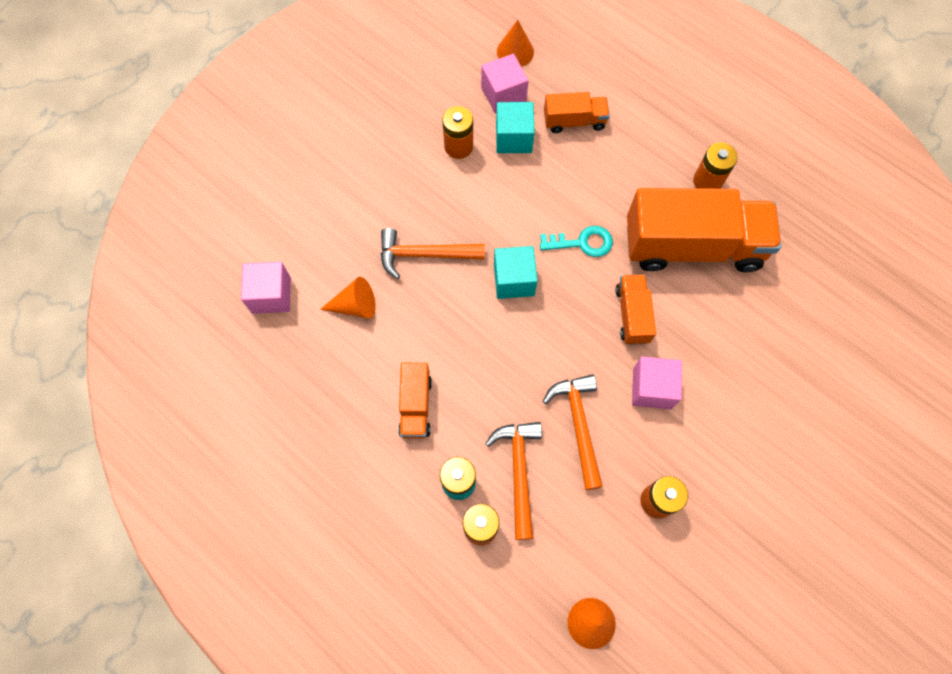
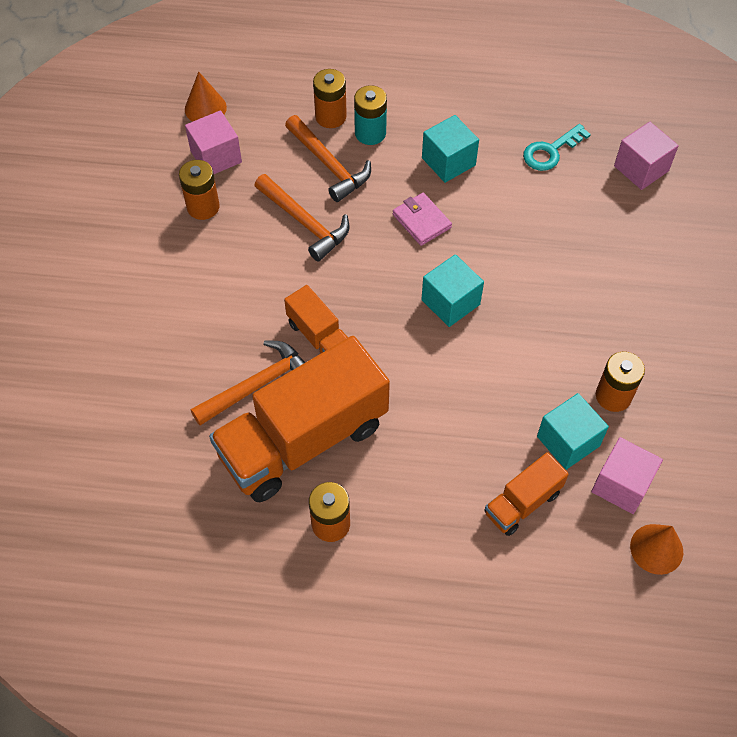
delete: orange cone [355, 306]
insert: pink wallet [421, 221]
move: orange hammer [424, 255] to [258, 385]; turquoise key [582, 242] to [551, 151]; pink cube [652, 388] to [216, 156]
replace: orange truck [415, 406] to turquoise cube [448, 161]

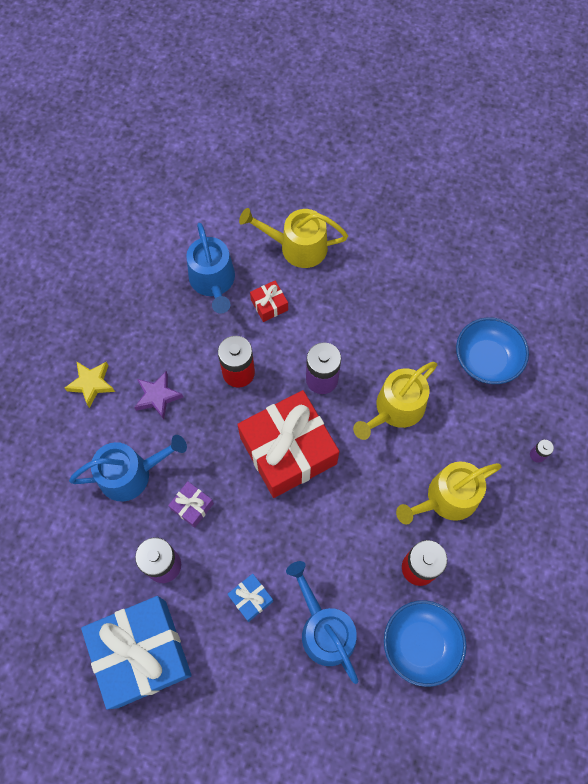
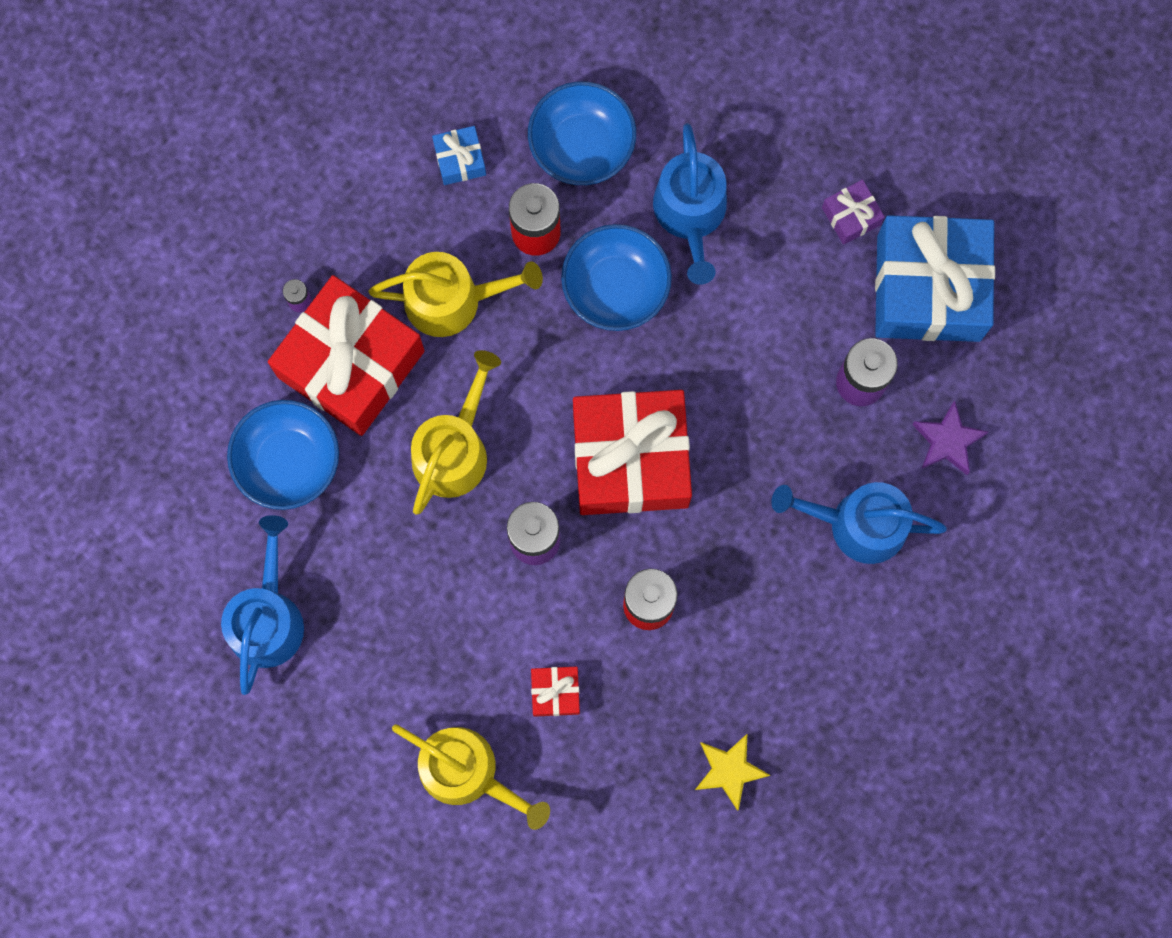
insert: red gift [351, 364]; blue bowl [615, 287]
move: yellow star [91, 384] to [729, 770]; purple star [158, 396] to [947, 441]; purple gift [192, 506] to [851, 216]; blue watering can [213, 281] to [268, 618]; blue gift [251, 598] to [460, 160]
rotate: yellow watering can [395, 409] = [454, 450] 45 degrees counterclockwise

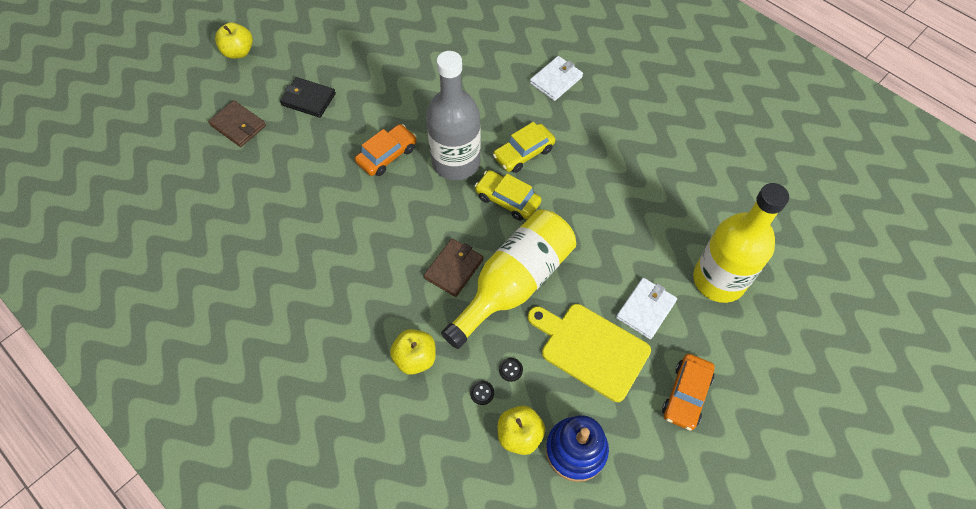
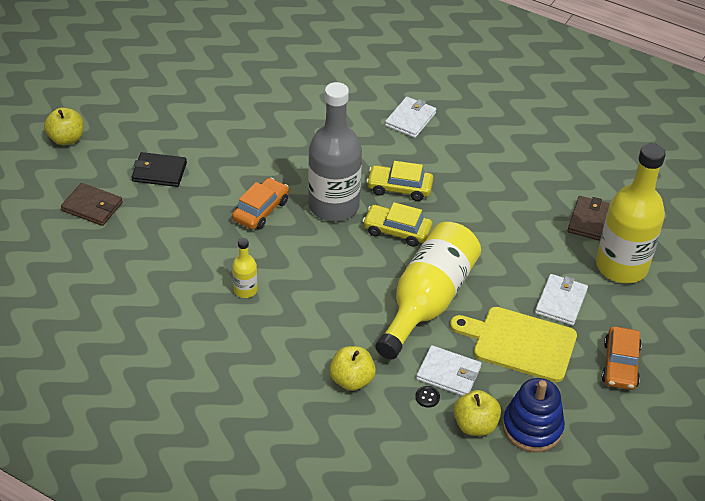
insert: yellow bottle [245, 290]
move: brown wallet [454, 268] to [590, 221]
replace: black button [510, 370] to white wallet [448, 373]
rotate: yellow car [523, 153] = [399, 188] 60 degrees clockwise

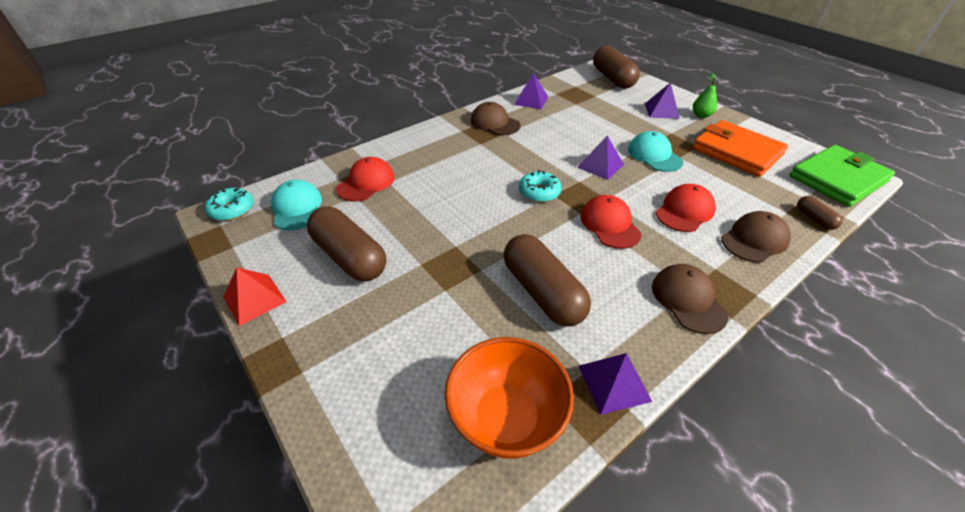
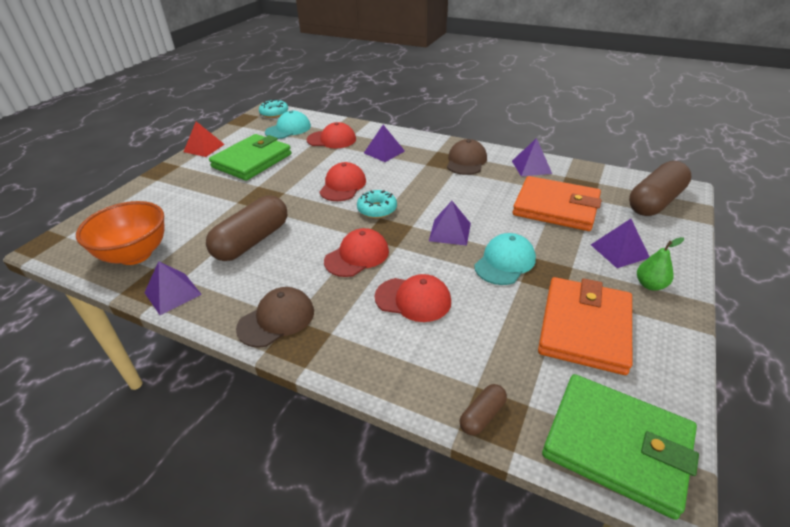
delete: brown cap [754, 240]
insert: red cap [343, 186]; purple pyramid [384, 152]; orange wallet [556, 207]
replace: brown capsule [350, 257] to green wallet [252, 161]

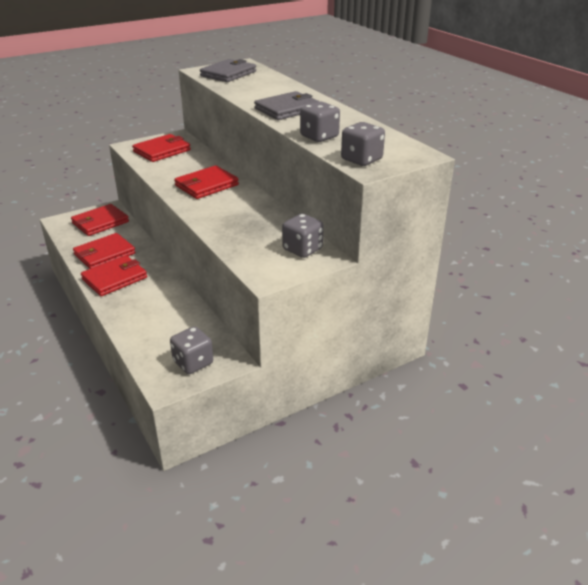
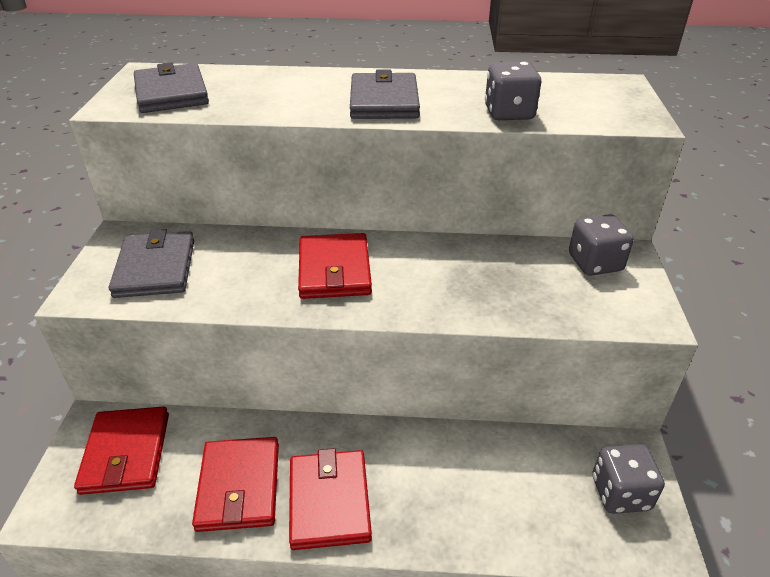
delete: grey dice [361, 159]
recolor: red wallet [162, 151] to grey wallet [155, 268]

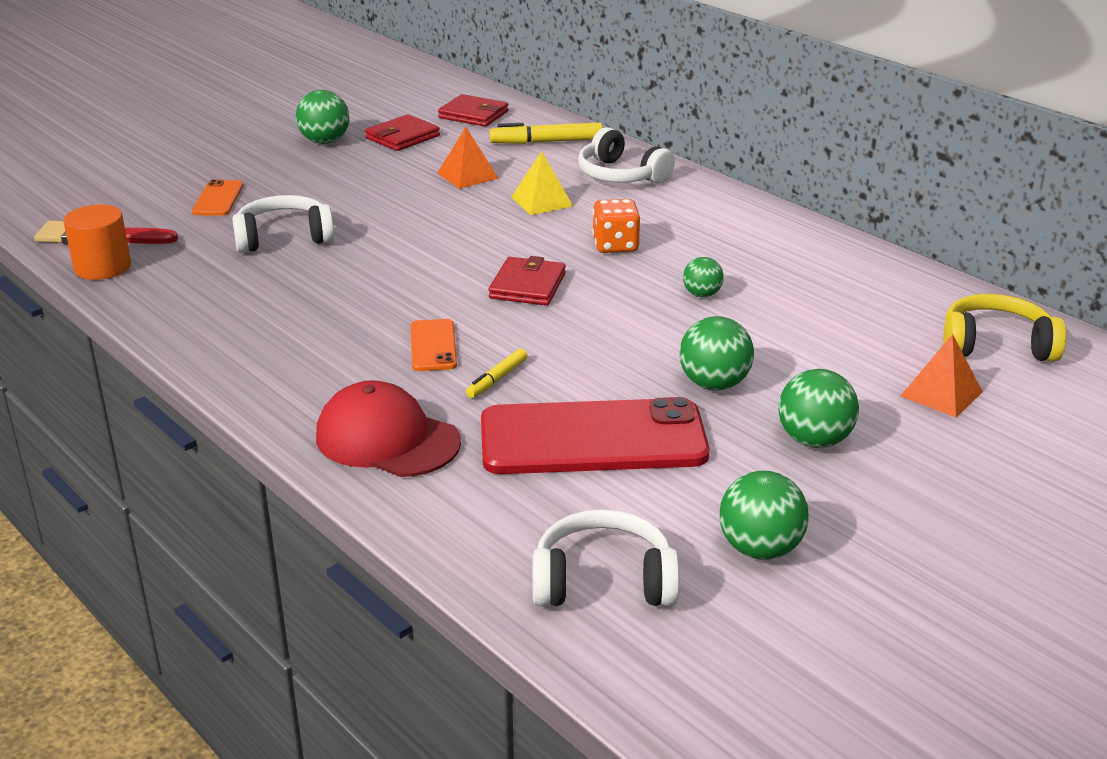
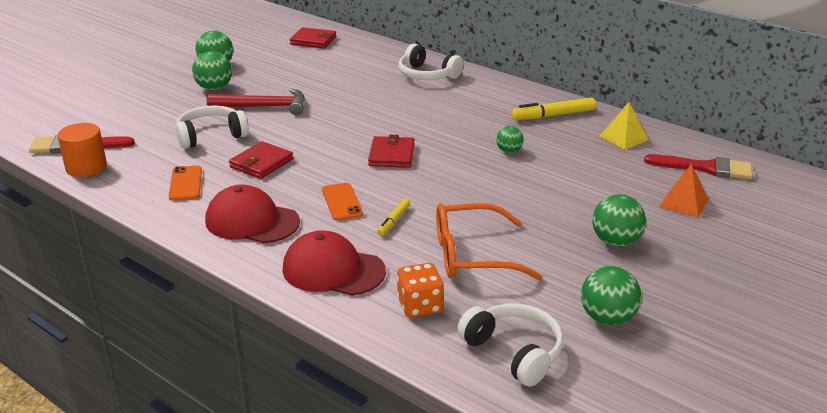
delete: orange pyramid [467, 175]
insert: red cap [252, 221]; red hammer [265, 107]
move: orange phone [218, 199] to [185, 183]; red wallet [402, 137] to [261, 163]; yellow marker [546, 142] to [553, 115]; yellow pyramid [541, 201] to [623, 138]; orange dice [615, 245] to [420, 306]; green ball [714, 384] to [214, 88]
replace: red phone [593, 438] to orange glasses [472, 255]; yellow headphones [996, 345] to red brush [705, 168]
rotate: white headphones [603, 581] = [514, 352] 60 degrees clockwise

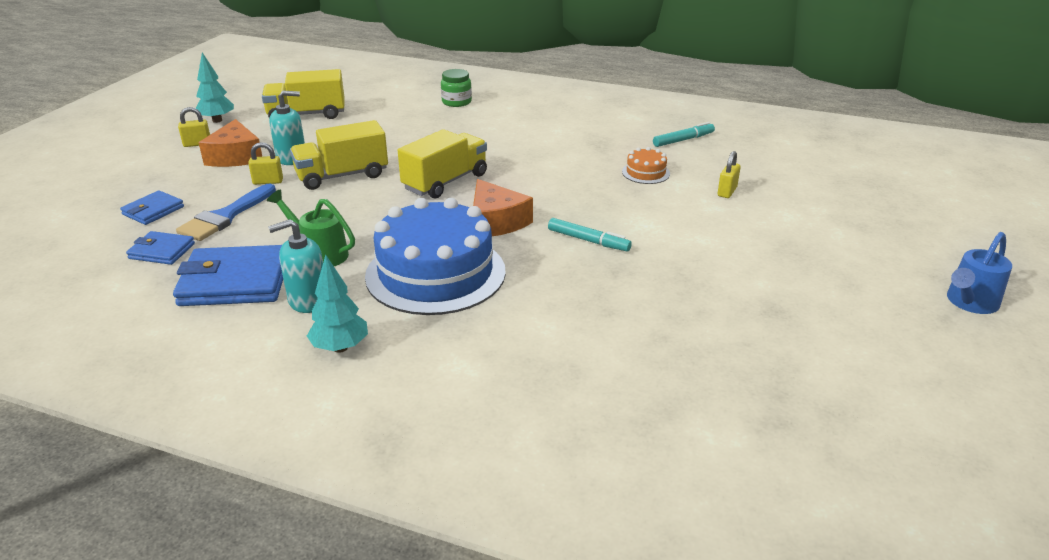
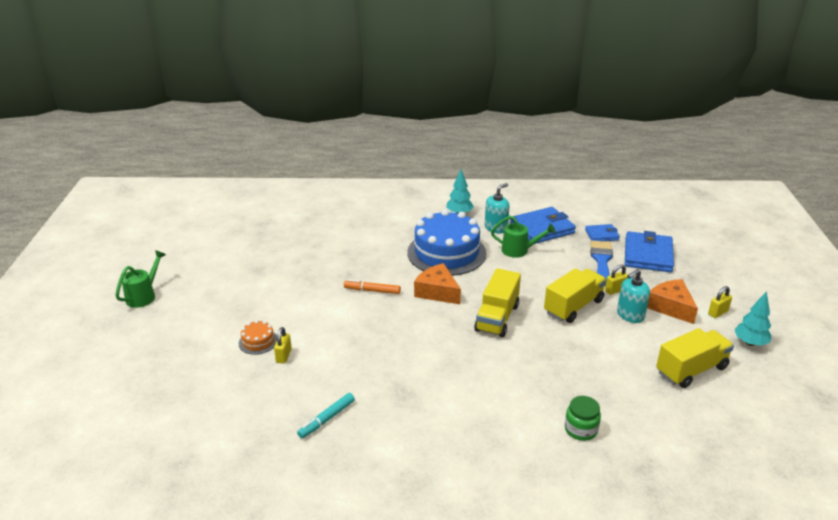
move: orange cake [645, 173] to [258, 341]
recolor: turquoise marker [588, 240] to orange marker [372, 290]; blue watering can [969, 303] to green watering can [144, 296]
resize: blue wallet [153, 211] = [648, 255] x1.83

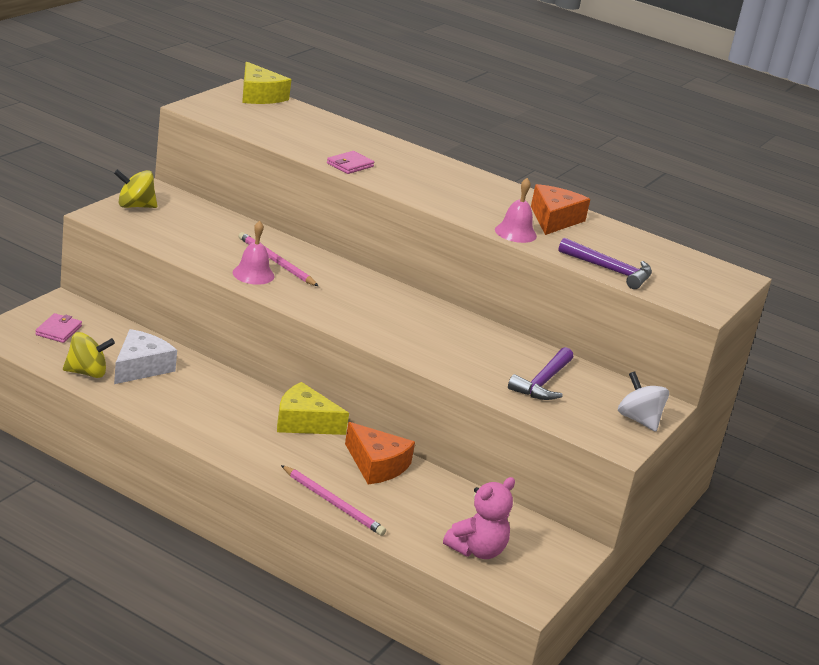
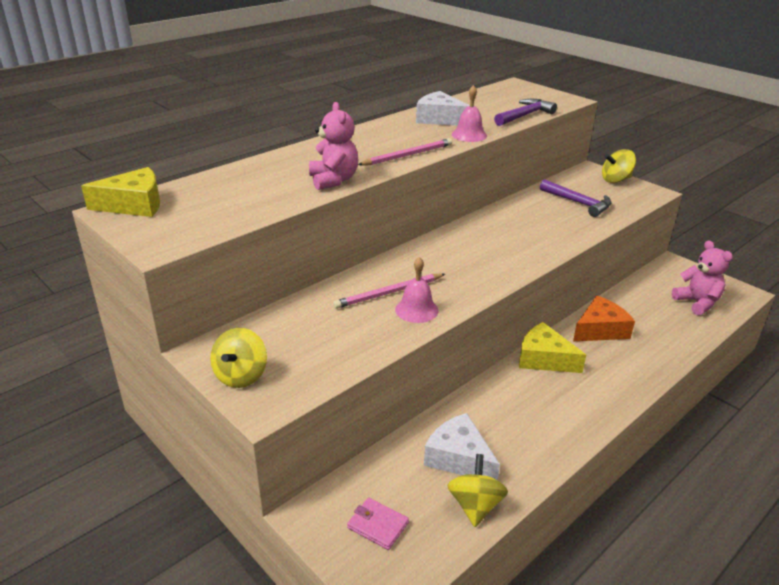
move: pink pencil [333, 503] to [408, 155]
replace: pink wallet [350, 165] to pink teddy bear [333, 180]
recolor: orange cheese [554, 219] to white cheese [439, 119]; white spinning top [638, 420] to yellow spinning top [616, 180]
rotate: yellow cheese [304, 422] = [544, 358] 90 degrees clockwise

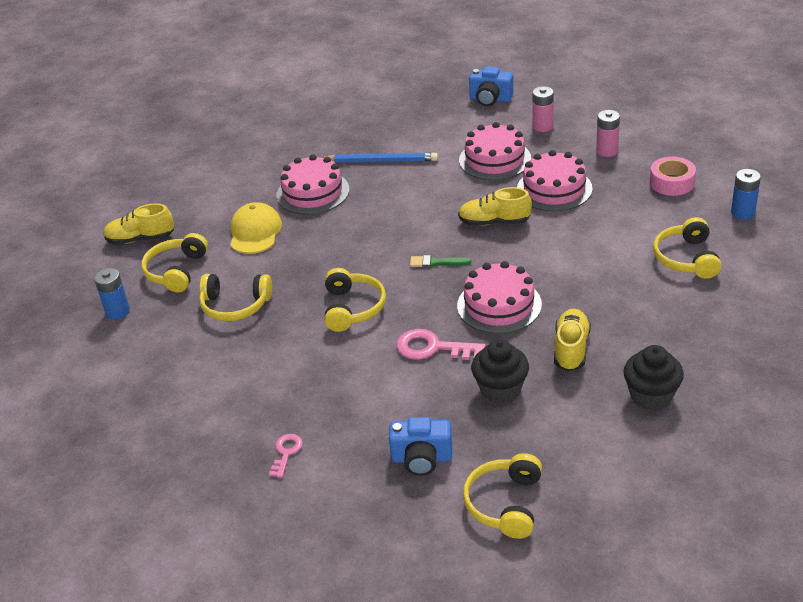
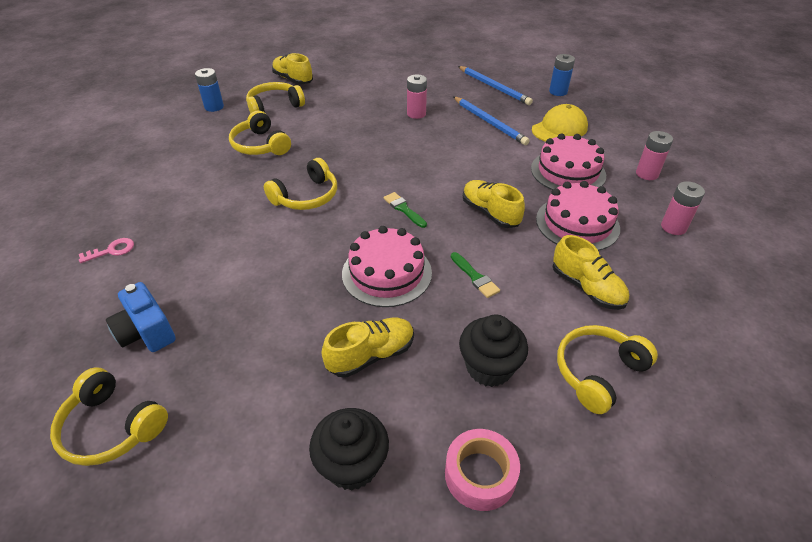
delete: pink key [433, 348]; blue camera [490, 99]
insert: green brush [475, 277]; blue pencil [494, 87]; yellow shoe [587, 288]
move: yellow cap [255, 232] to [559, 129]; black cupcake [500, 390] to [489, 367]; pink tape [672, 183] to [480, 474]; blue battery [743, 212] to [558, 92]
replace: pink cake [313, 192] to pink battery [416, 114]
rotate: yellow headphones [505, 504] = [112, 427] 120 degrees counterclockwise

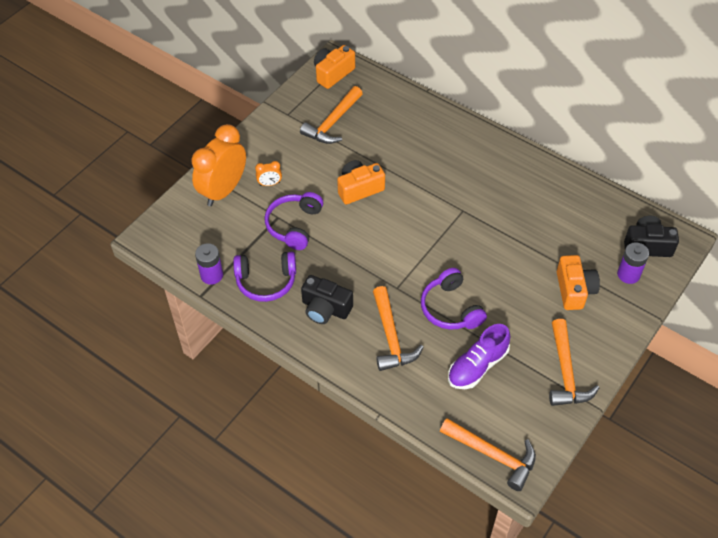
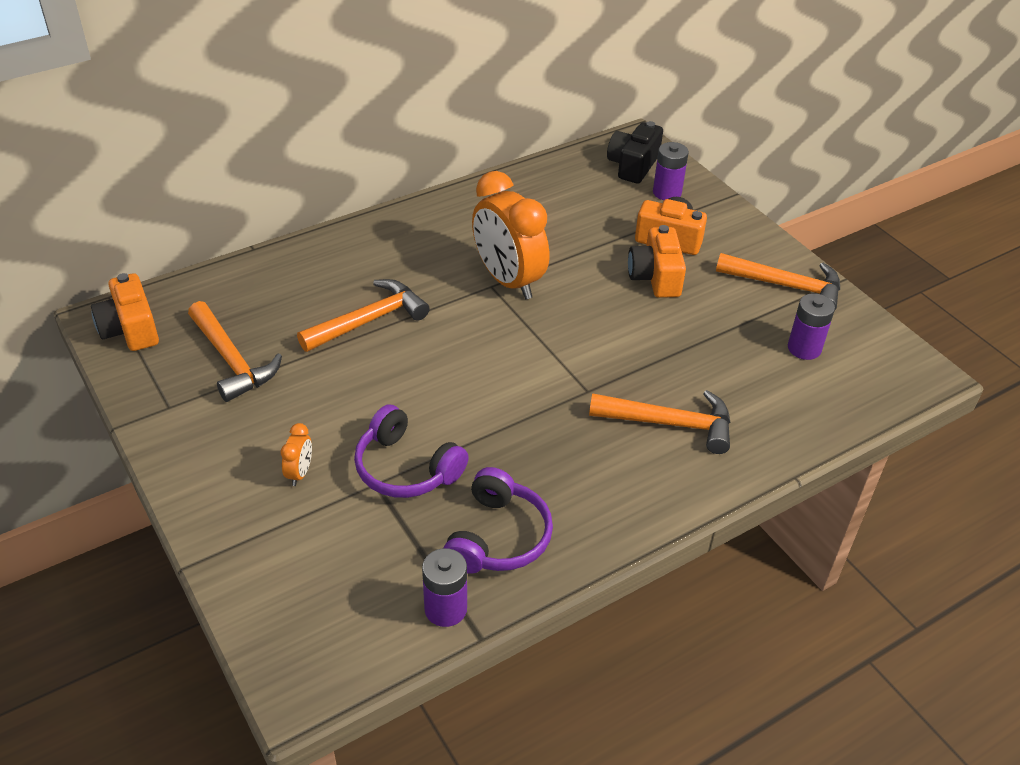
delete: black camera [325, 308]; purple headphones [450, 308]; purple shoe [477, 366]
insert: purple battery [804, 348]
move: orange clock [223, 190] to [508, 281]; orange camera [359, 189] to [655, 277]; orange hammer [492, 455] to [368, 320]

